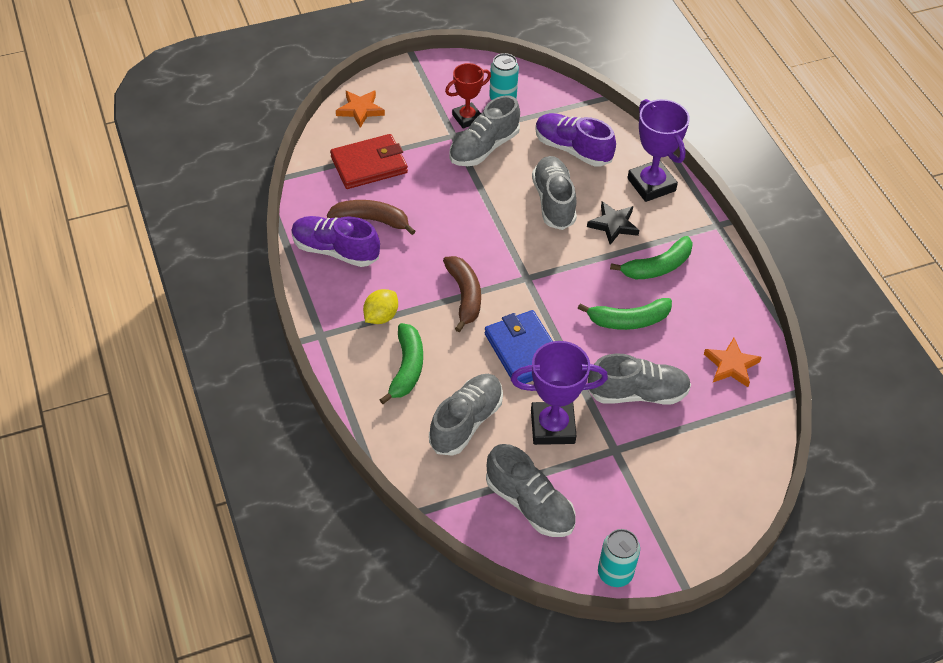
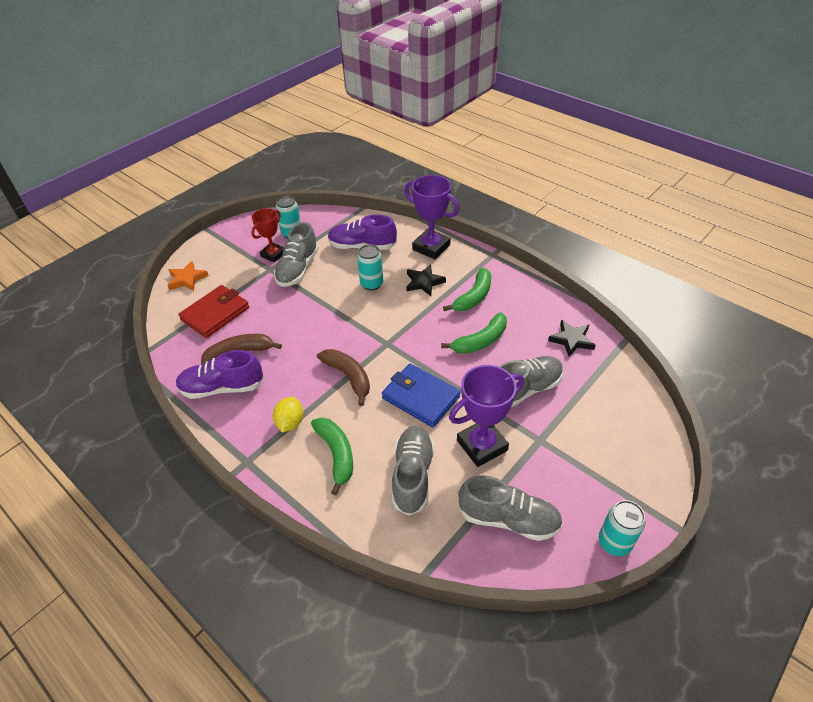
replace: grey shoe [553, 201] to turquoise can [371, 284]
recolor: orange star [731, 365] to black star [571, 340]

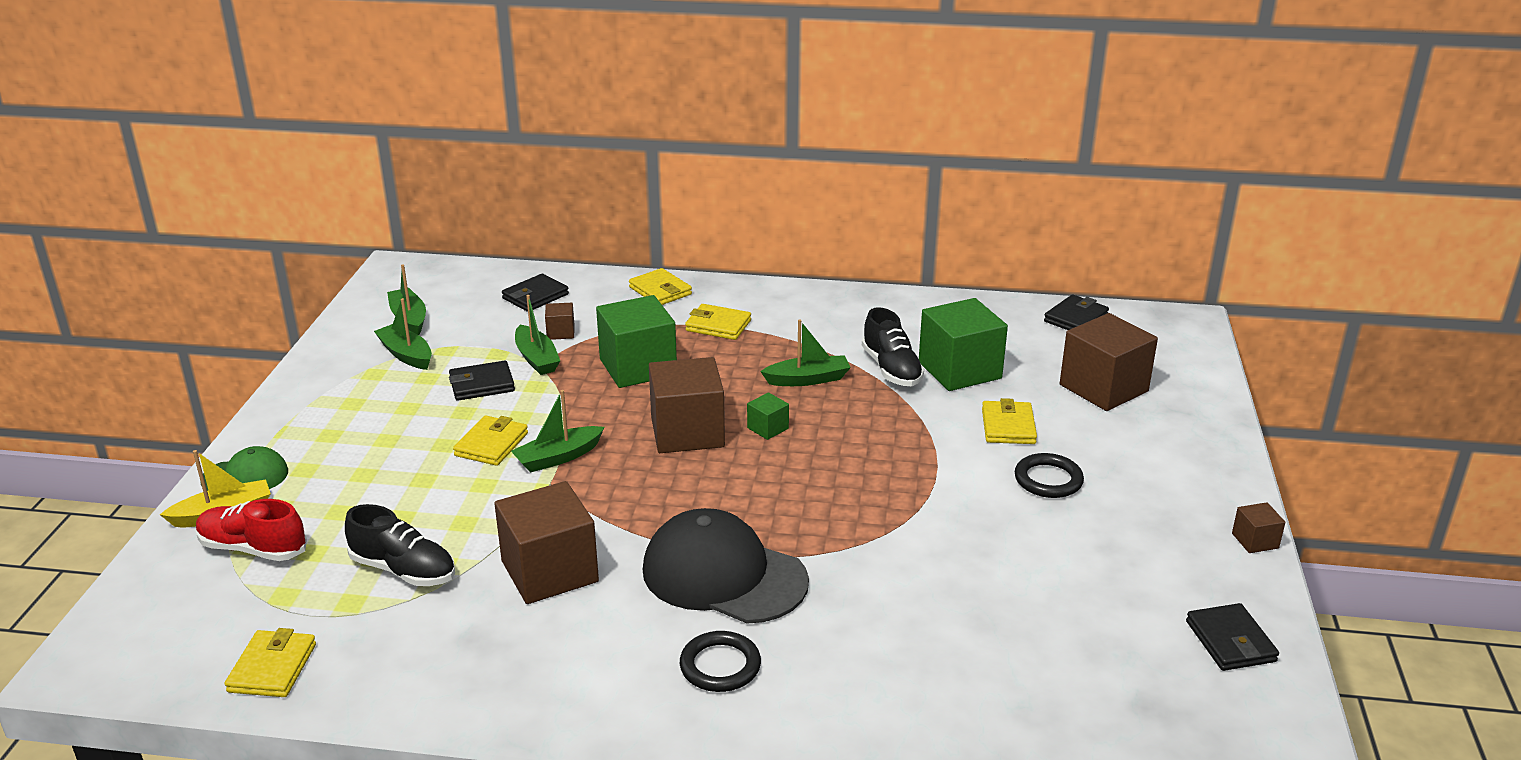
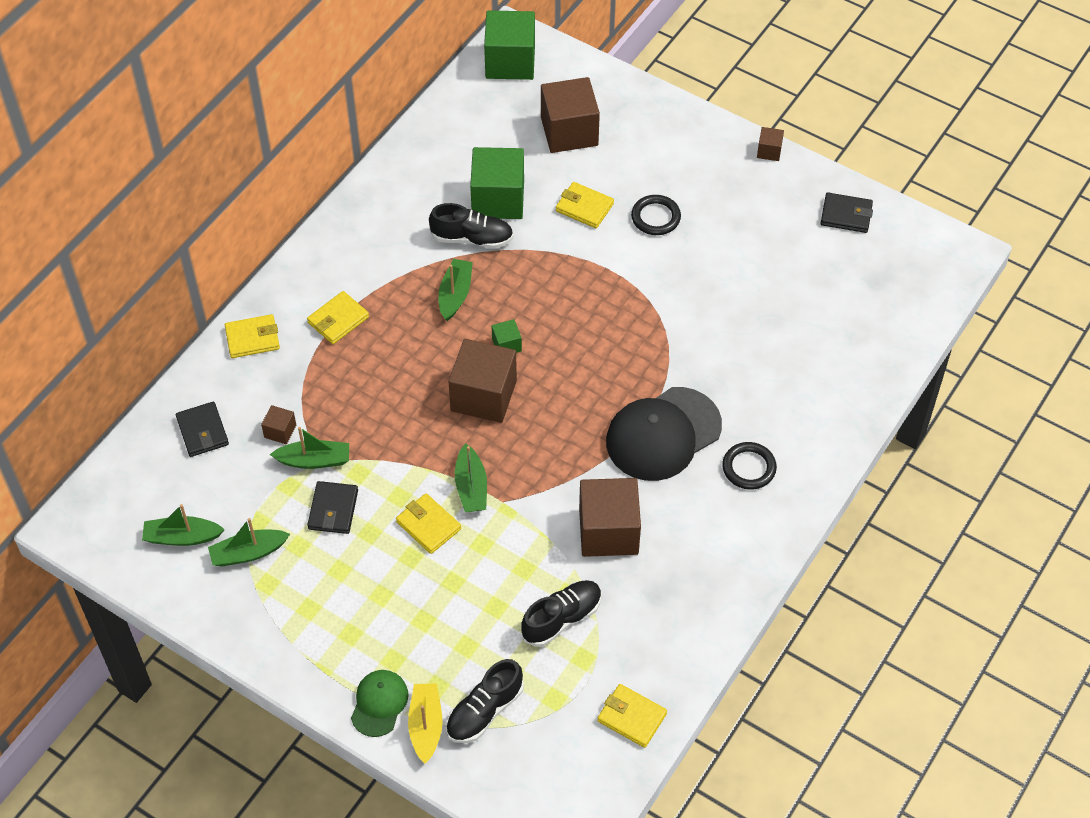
delete: black wallet [1076, 318]
move: green cube [638, 367] to [510, 62]
recolor: red shoe [253, 549] to black shoe [484, 711]

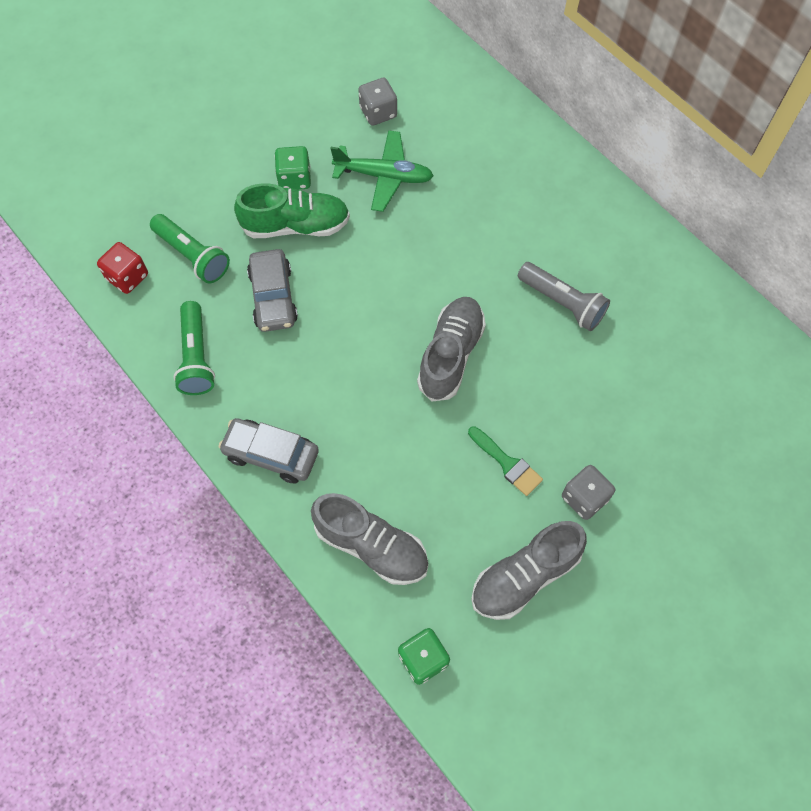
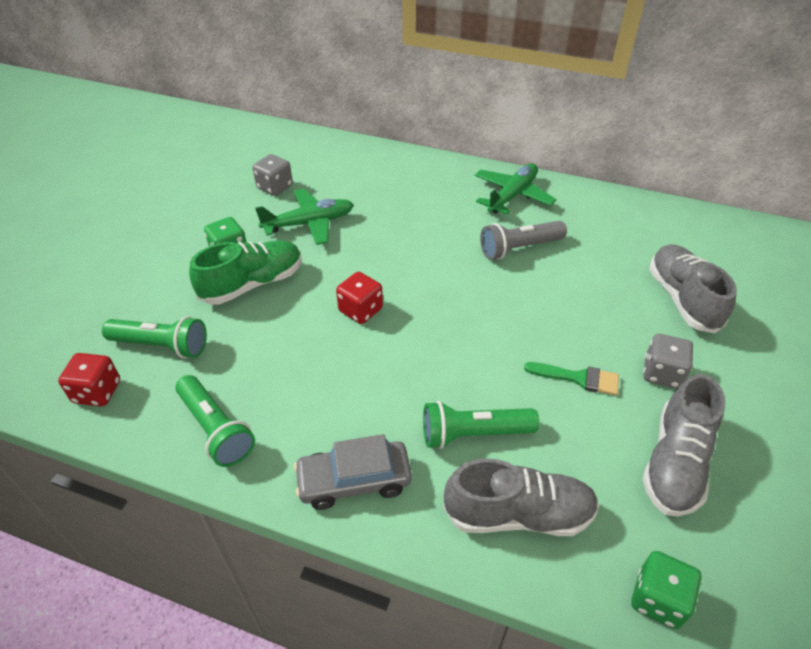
delete: grey car [273, 297]
insert: red dice [360, 310]; green flashlight [474, 434]; green plane [512, 195]
move: grey shoe [451, 355] to [682, 299]
rotate: grey flashlight [562, 303] = [519, 248] 150 degrees clockwise

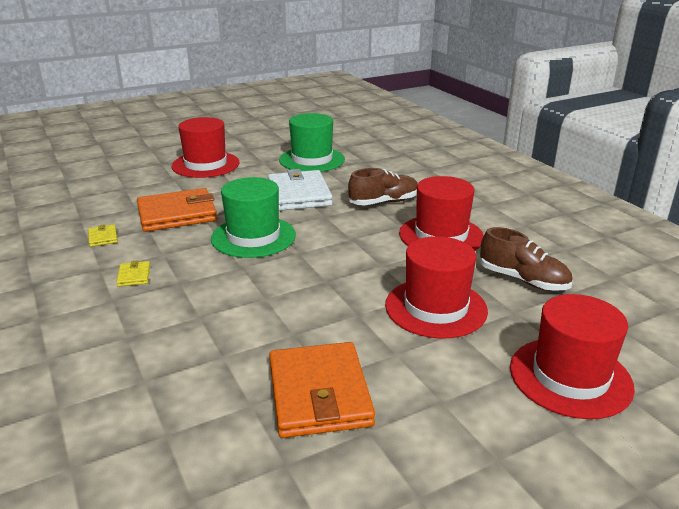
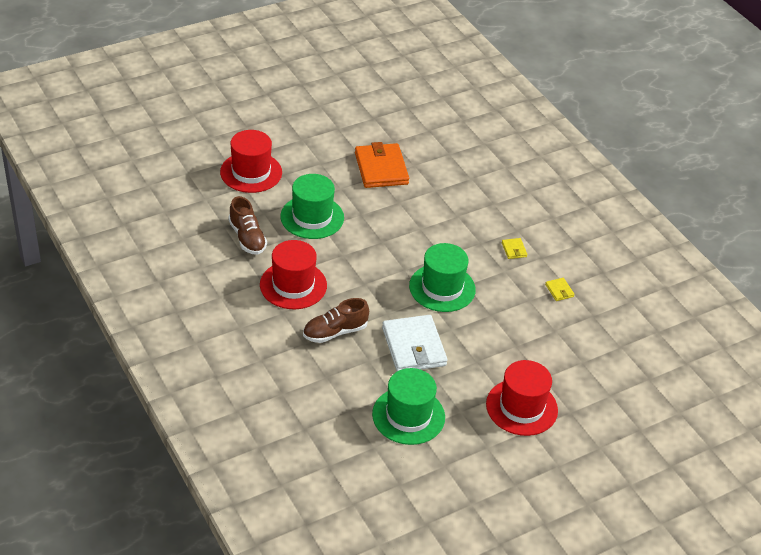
delete: orange wallet [177, 214]
recolor: red hat [435, 308] to green hat [312, 217]
rotate: brown shoe [523, 280] = [247, 238] 150 degrees counterclockwise

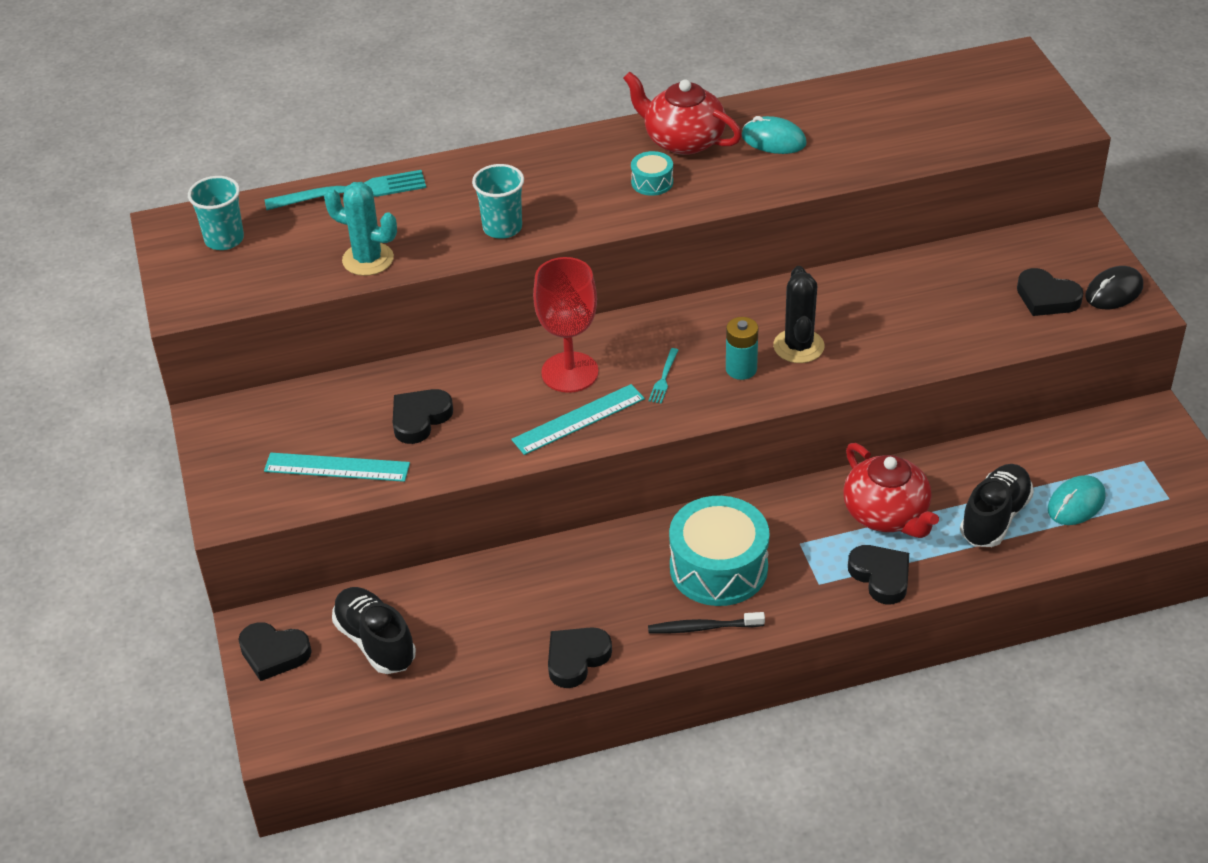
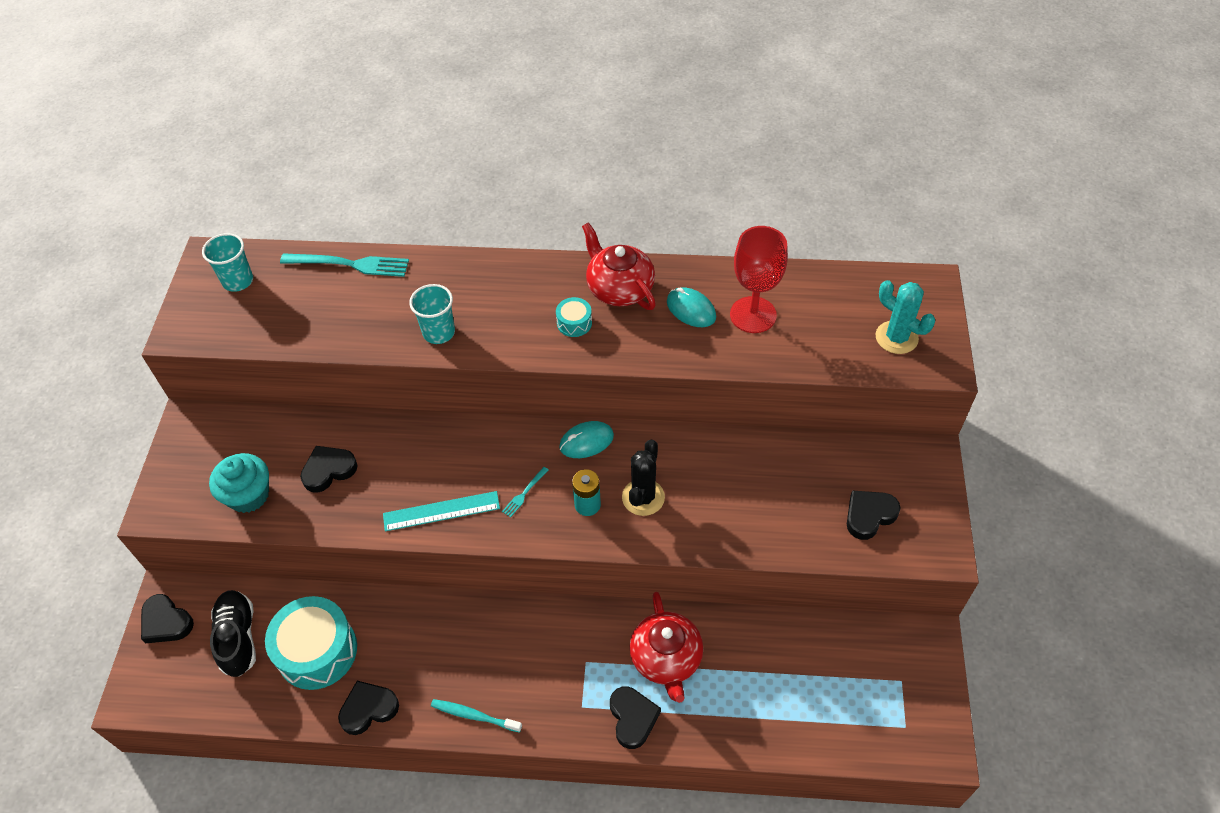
delete: black shoe [994, 518]; black mouse [1114, 291]
move: turquoise cactus [368, 259] to [896, 337]; red goblet [570, 372] to [753, 315]; turquoise drum [718, 568] to [317, 651]; turquoise mouse [1076, 503] to [586, 441]
replace: turquoise ruler [337, 467] to turquoise cupcake [248, 495]
recolor: black toothbrush [703, 627] to turquoise toothbrush [474, 715]
rotate: black heart [1046, 298] = [869, 515] 90 degrees clockwise

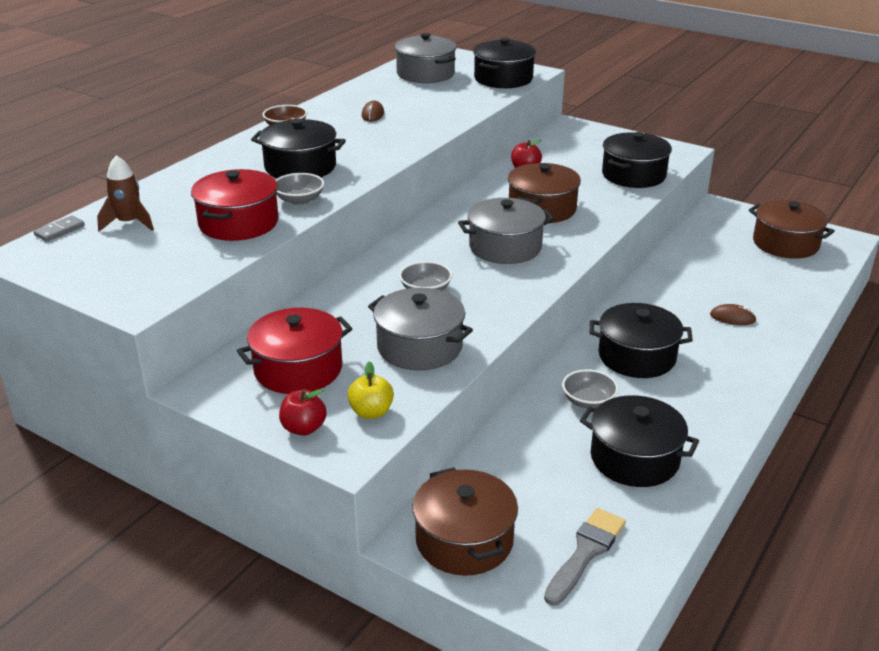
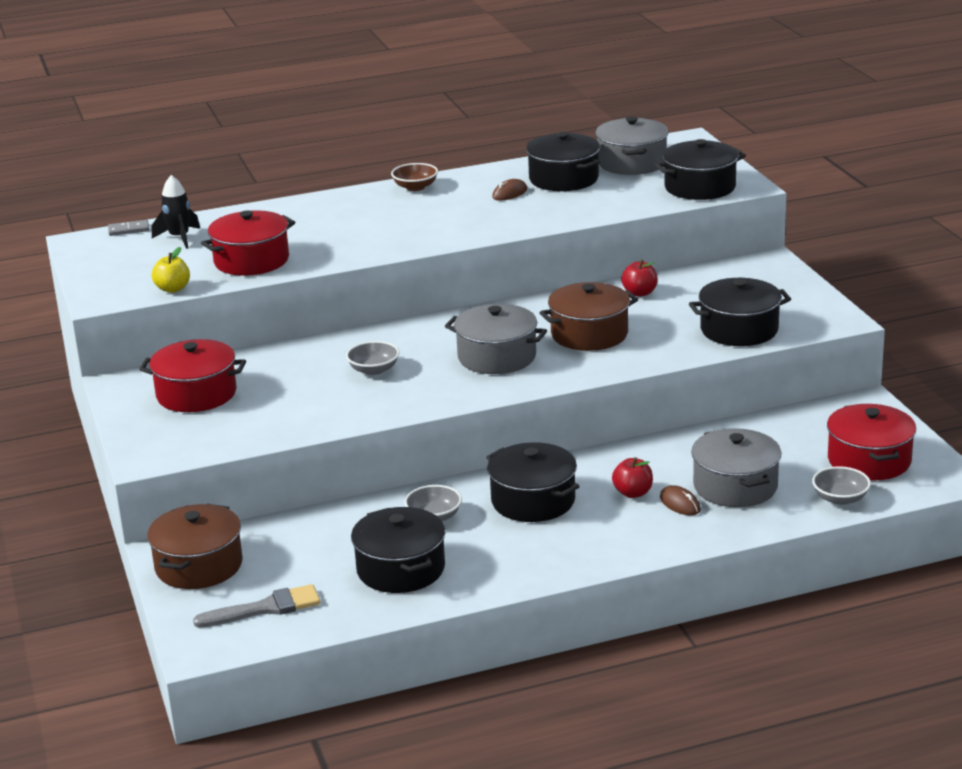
move: black pot [300, 167] to [563, 179]; grey bowl [299, 200] to [840, 498]; red apple [303, 428] to [633, 493]; yellow apple [371, 412] to [173, 289]; grey pot [419, 347] to [735, 486]
recolor: brown rocket [129, 223] to black rocket [179, 238]; brown pot [785, 244] to red pot [869, 460]

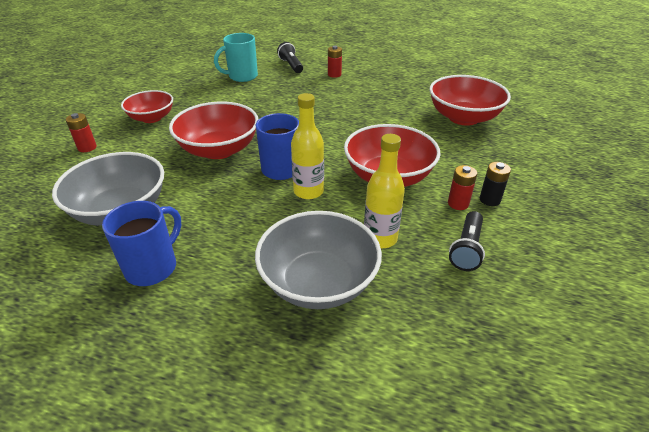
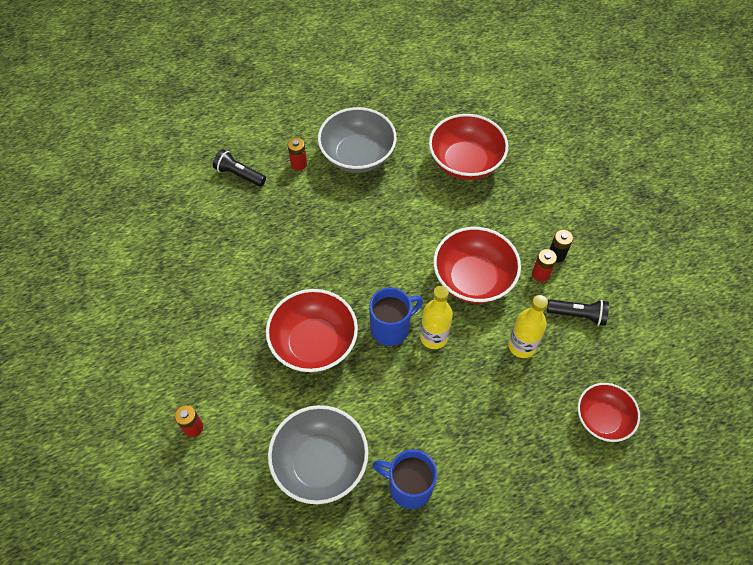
delete: turquoise mug [242, 76]
move: red bowl [151, 118] to [602, 419]; grey bowl [318, 282] to [357, 155]
rotate: blue mug [153, 267] = [408, 487] 60 degrees counterclockwise; black flashlight [467, 249] = [578, 315] 60 degrees counterclockwise

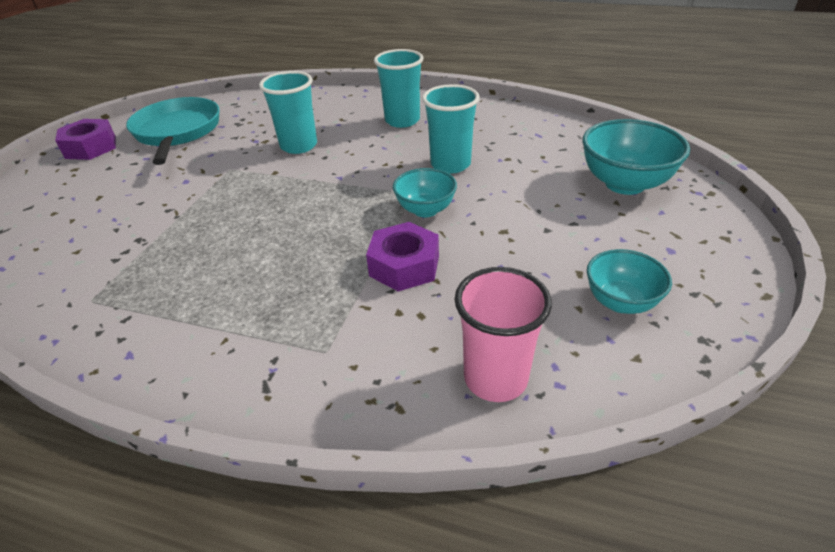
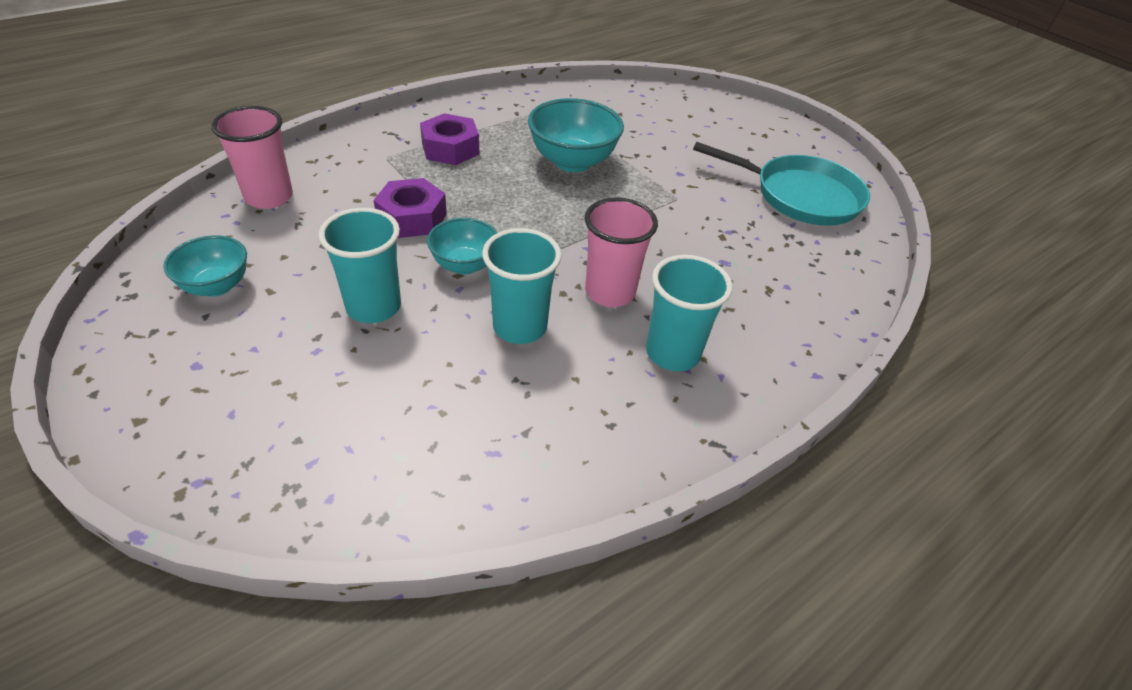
insert: pink cup [610, 292]
move: purple nut [91, 147] to [450, 148]; turquoise cup [299, 146] to [373, 307]; turquoise bowl [624, 184] to [572, 162]

